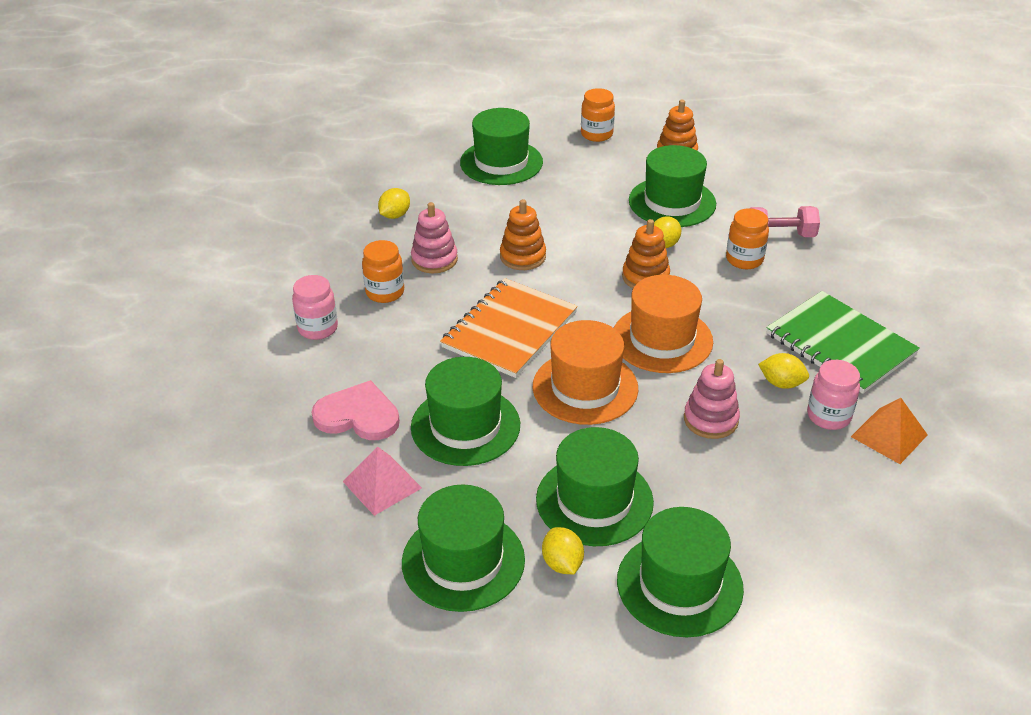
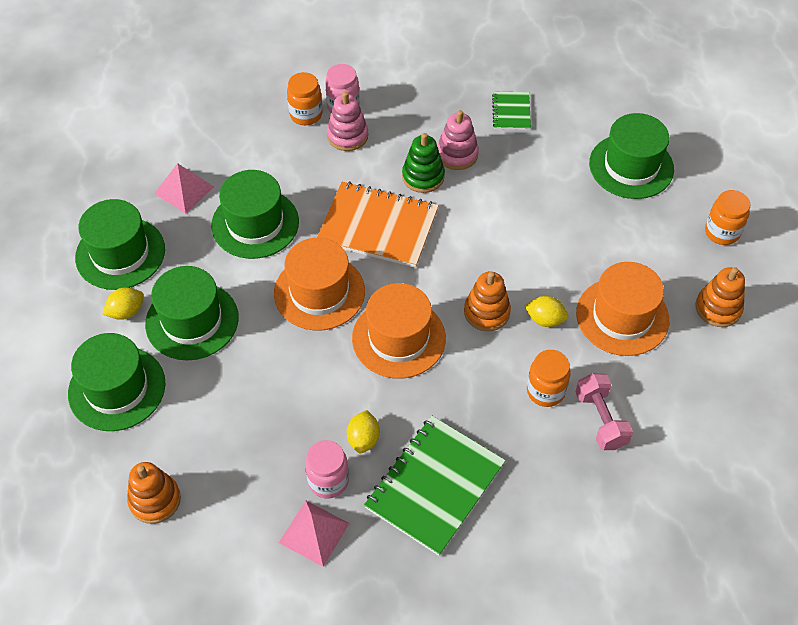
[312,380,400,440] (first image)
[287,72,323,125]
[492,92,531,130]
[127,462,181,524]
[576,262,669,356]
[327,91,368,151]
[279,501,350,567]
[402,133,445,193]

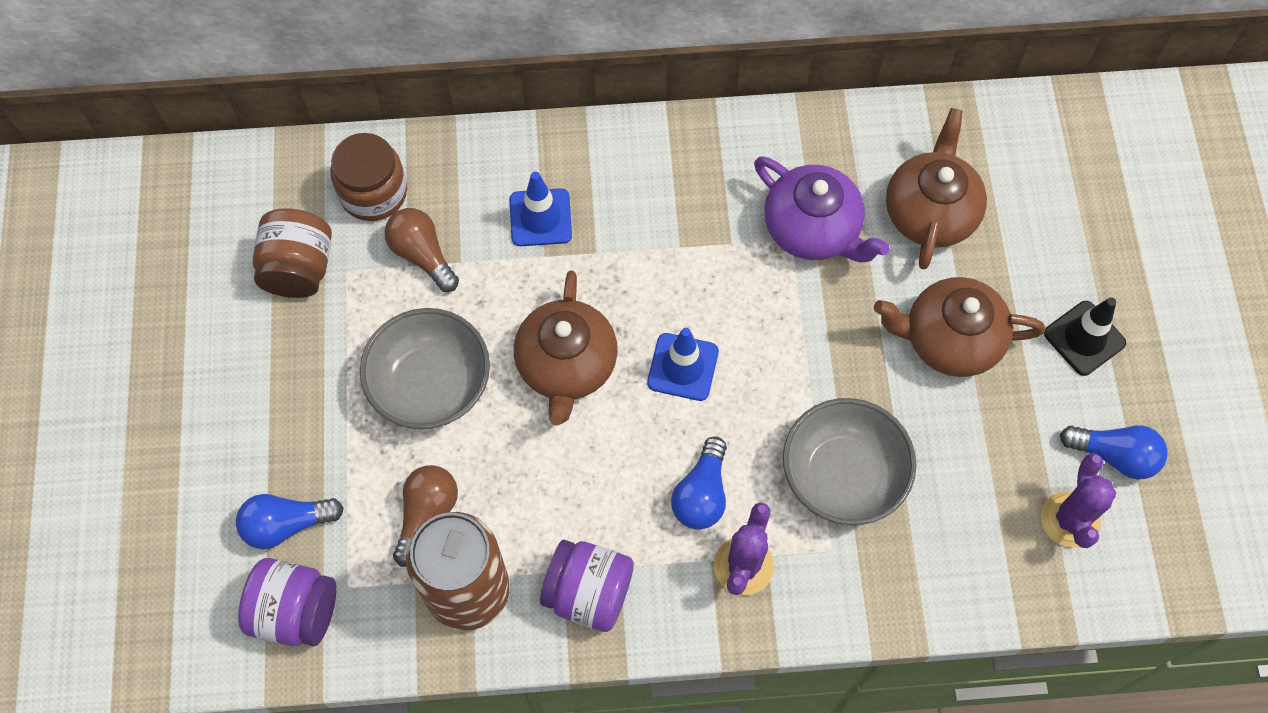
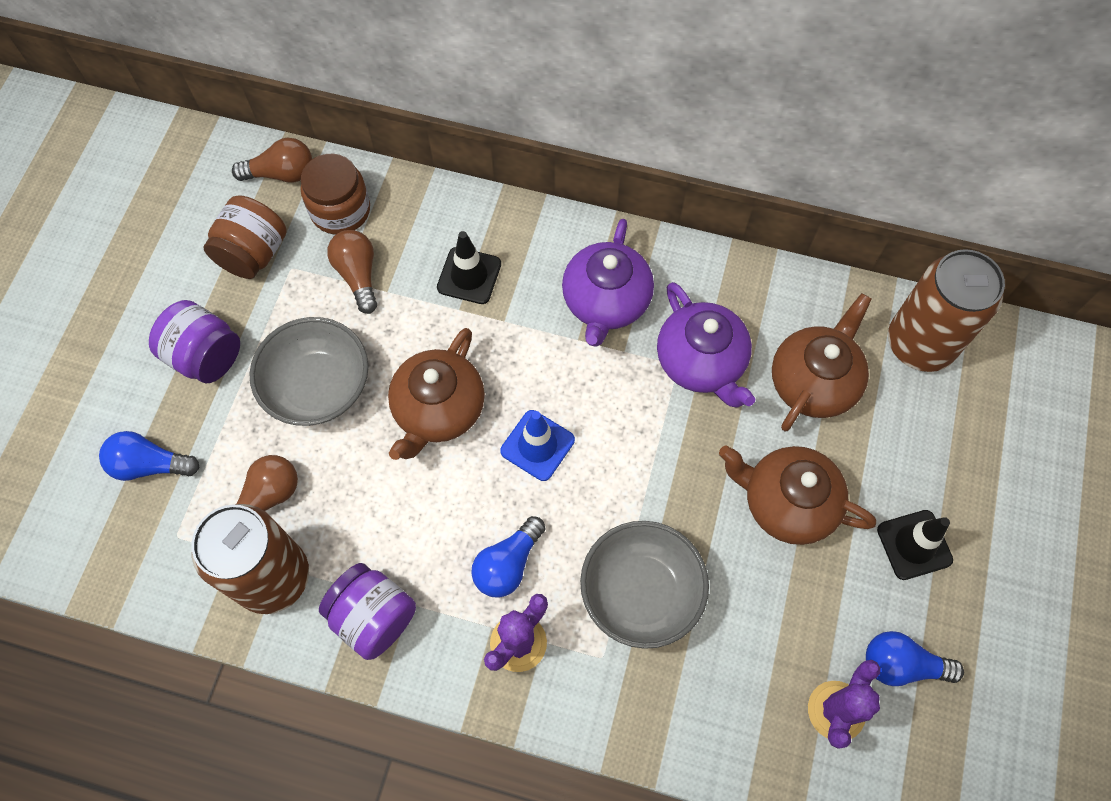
[149,300,240,383]
[437,231,501,304]
[866,631,964,686]
[232,138,312,183]
[562,219,654,347]
[888,249,1005,372]

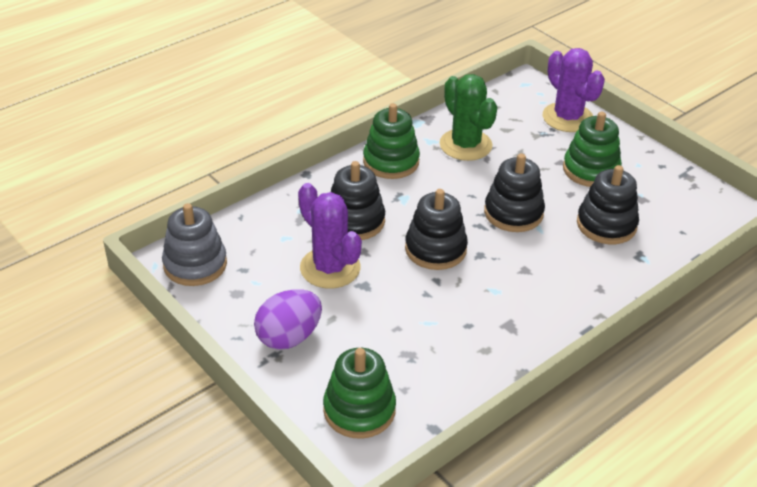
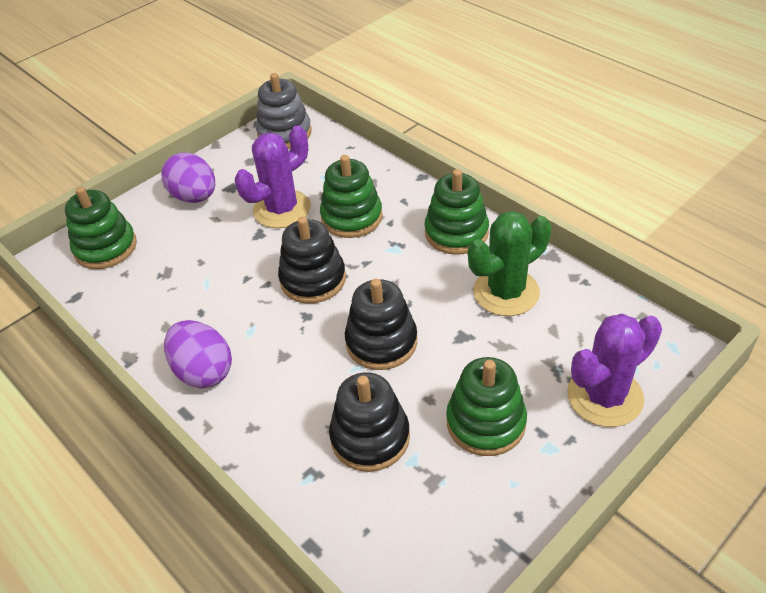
[320,155,383,238]
[164,320,232,388]

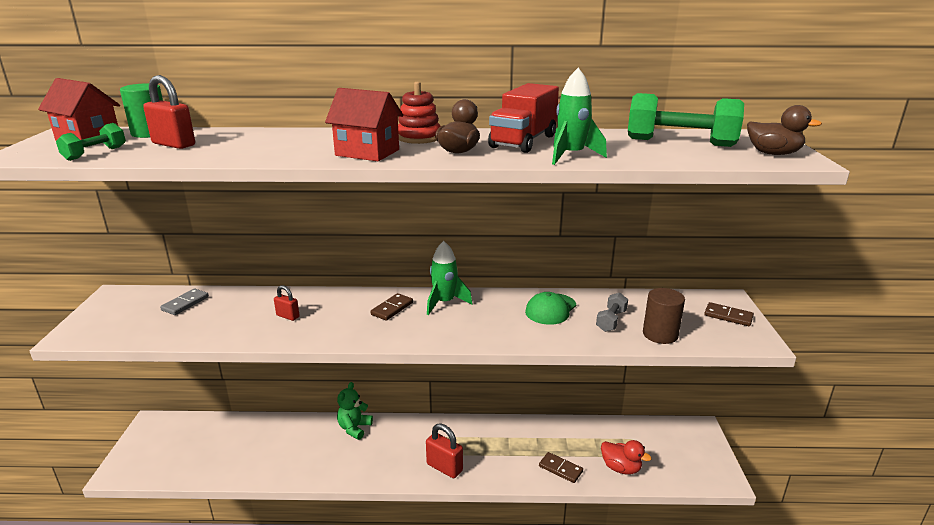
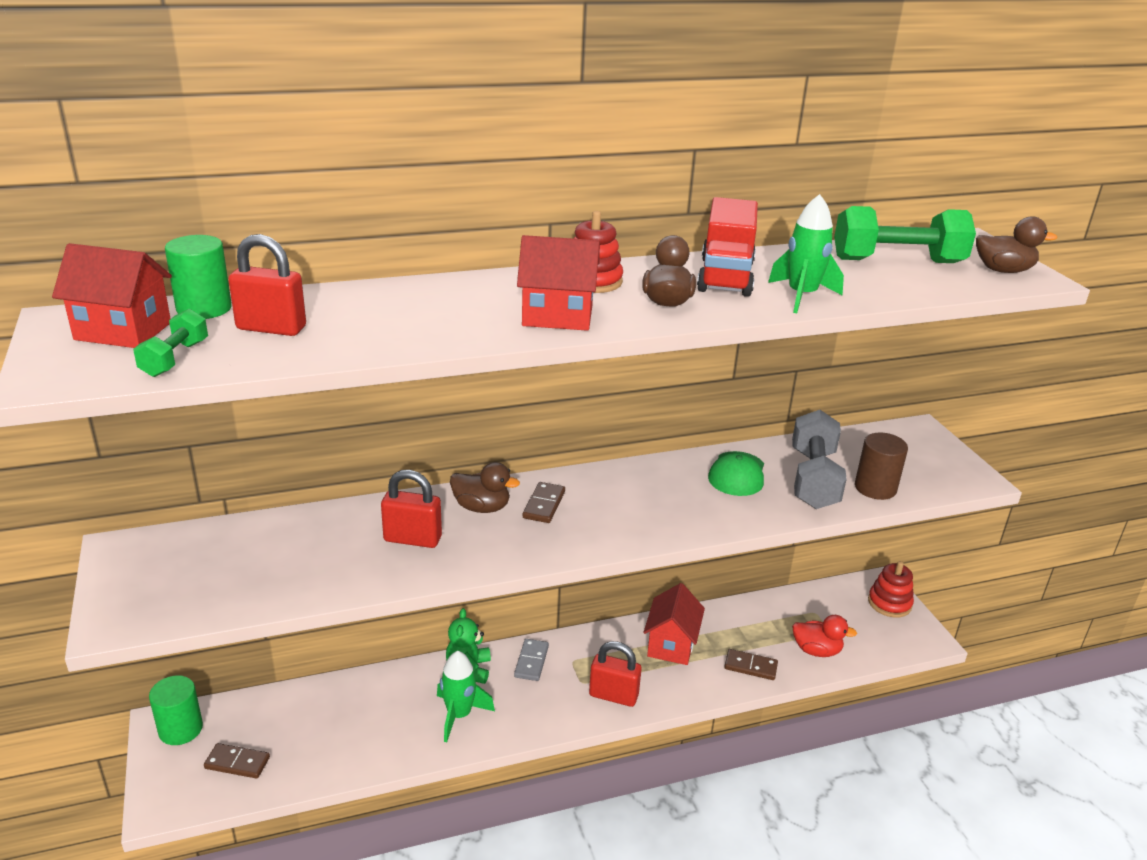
[514,639,549,681]
[381,470,442,548]
[437,651,495,742]
[792,410,847,509]
[204,743,270,779]
[149,675,203,745]
[450,462,520,513]
[644,583,705,665]
[868,561,914,618]

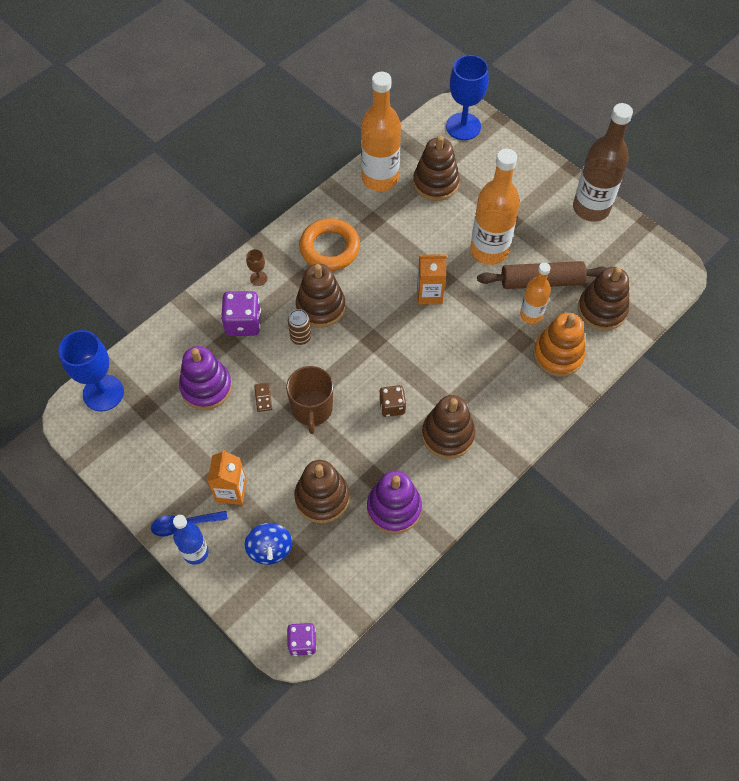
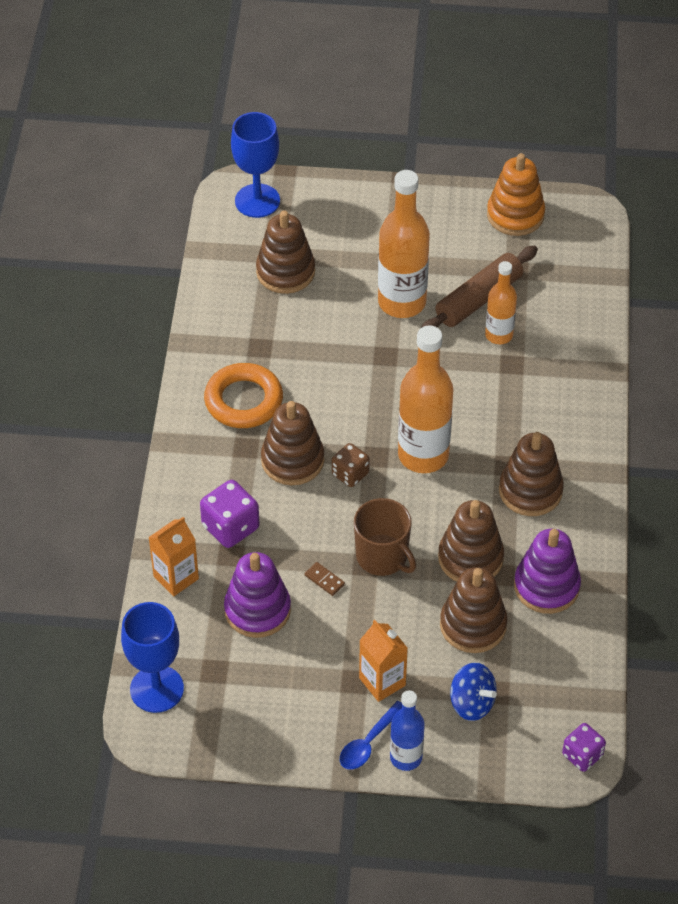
[246,249,267,286] (first image)
[288,309,311,345] (first image)
[398,326,454,473]
[332,443,370,487]
[148,517,199,596]
[487,153,545,236]
[573,103,633,222] (first image)
[438,500,504,582]

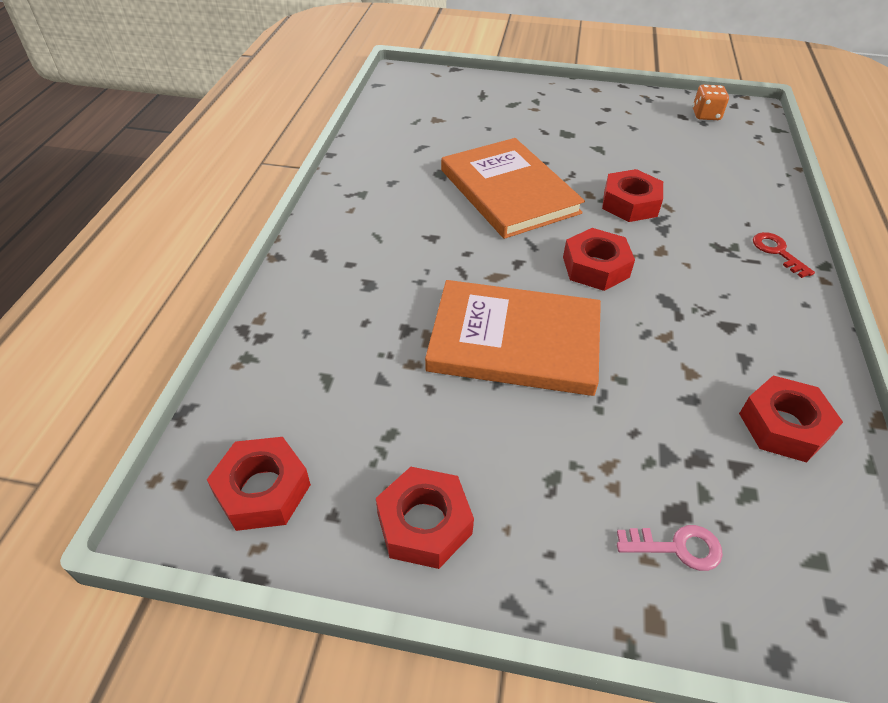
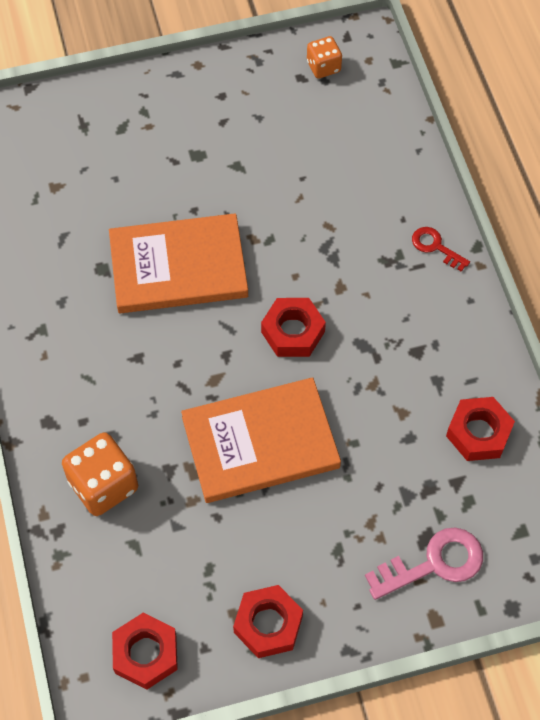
[109,213,248,313]
[602,169,663,222] (first image)
[365,528,483,600]
[62,432,138,516]

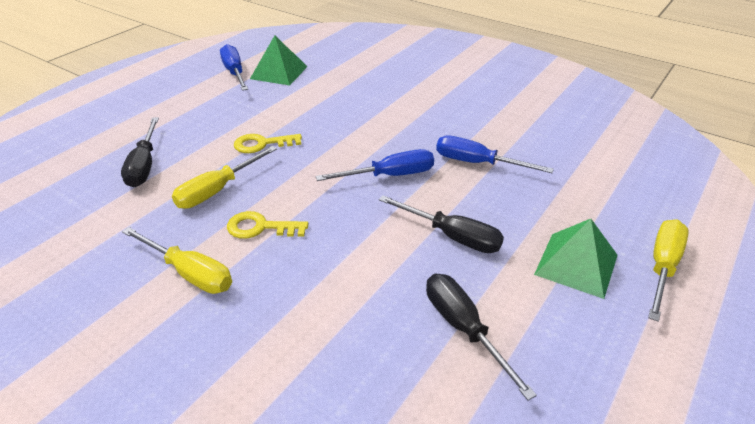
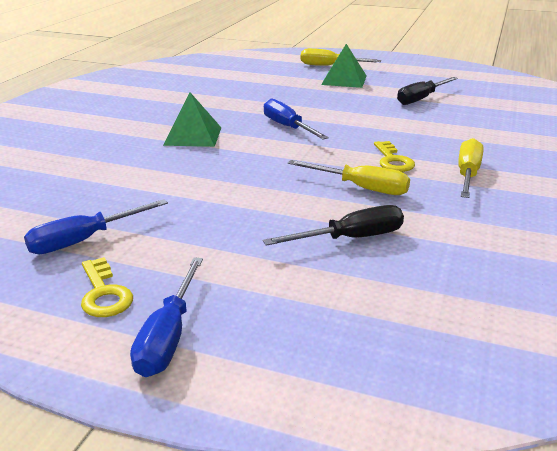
[81,257,133,317]
[163,92,221,147]
[379,195,504,253] (first image)
[130,257,203,377]

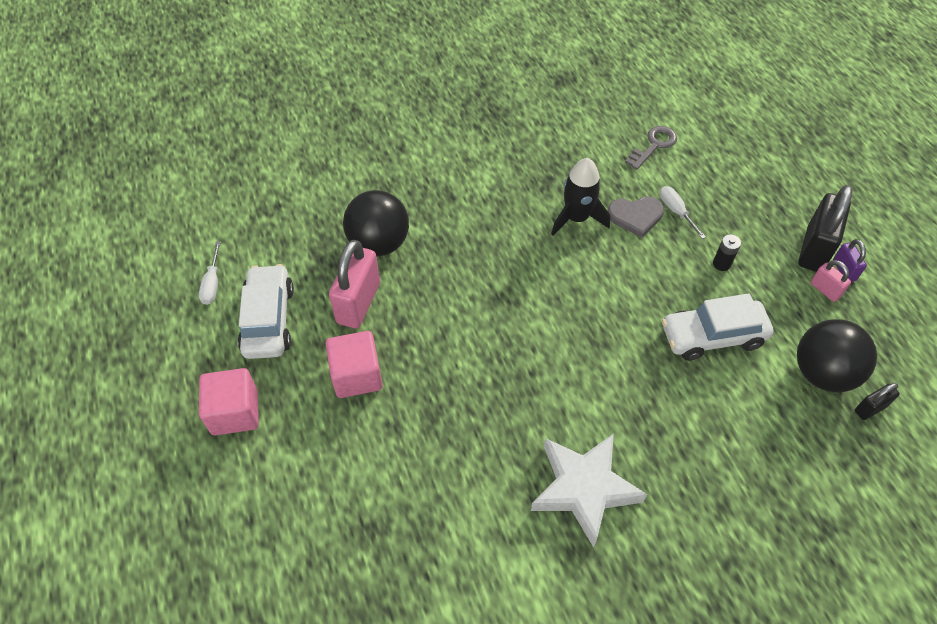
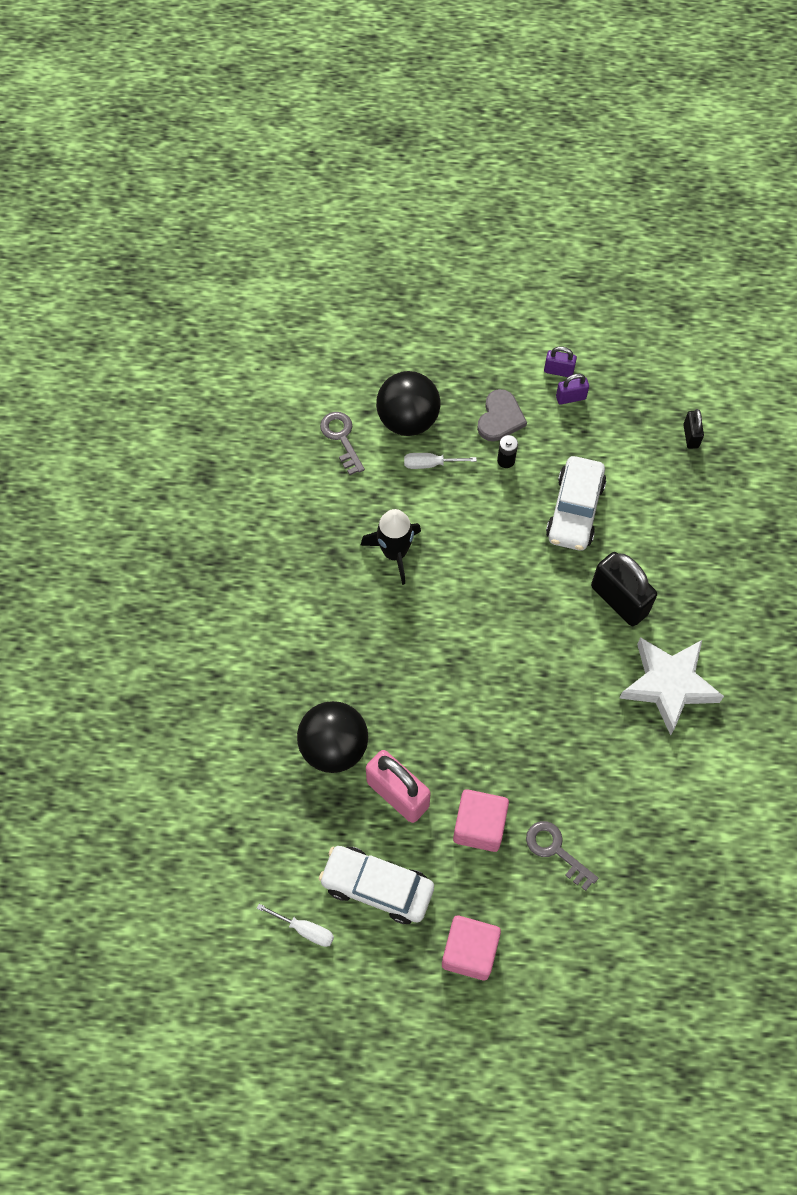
[477,389,527,441]
[376,371,440,436]
[591,552,657,626]
[556,374,589,405]
[526,821,598,891]

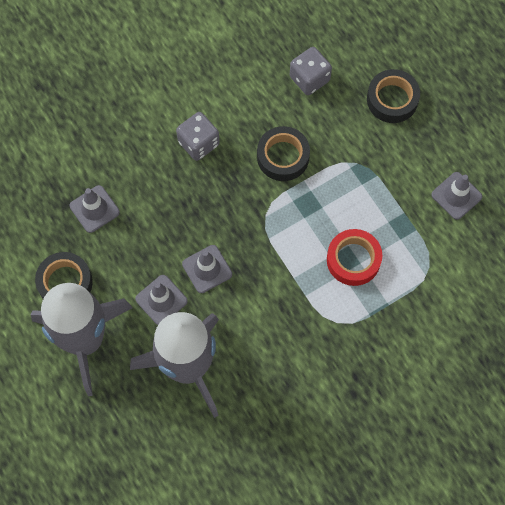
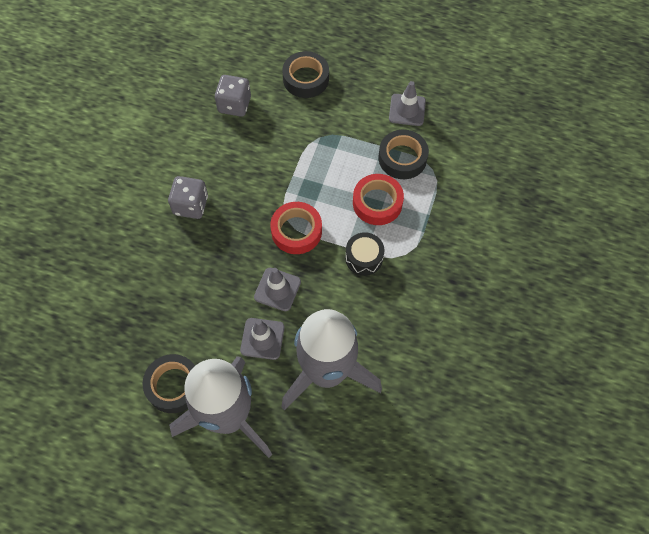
[70,185,120,233] (first image)
[379,130,429,179]
[270,202,322,254]
[345,232,384,276]

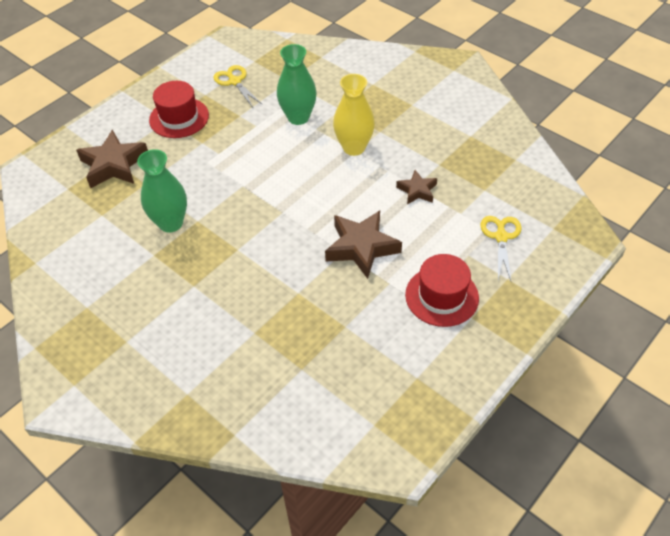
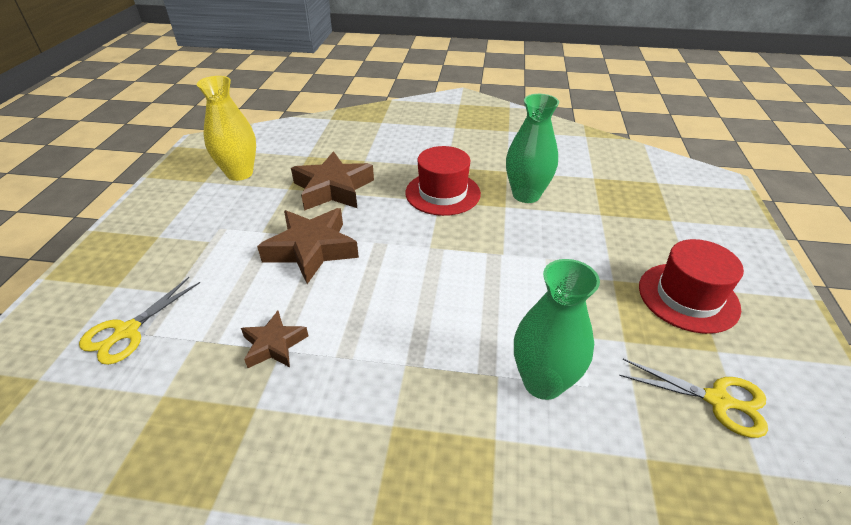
[291,151,374,211]
[197,76,256,181]
[405,146,481,216]
[79,277,200,365]

